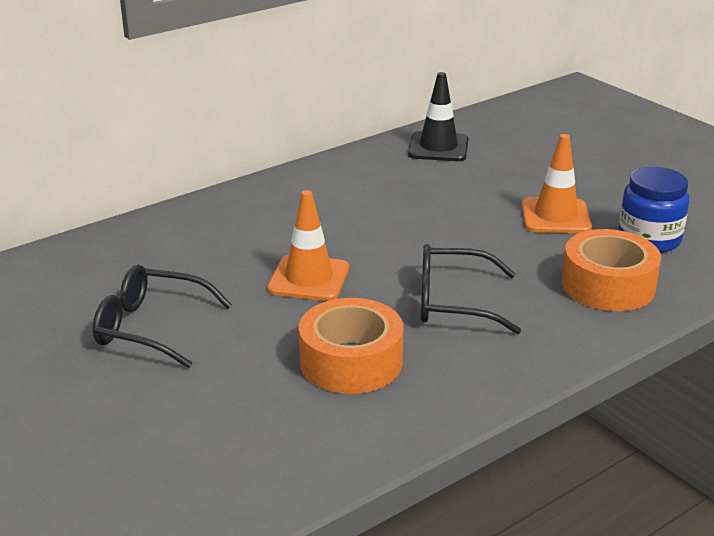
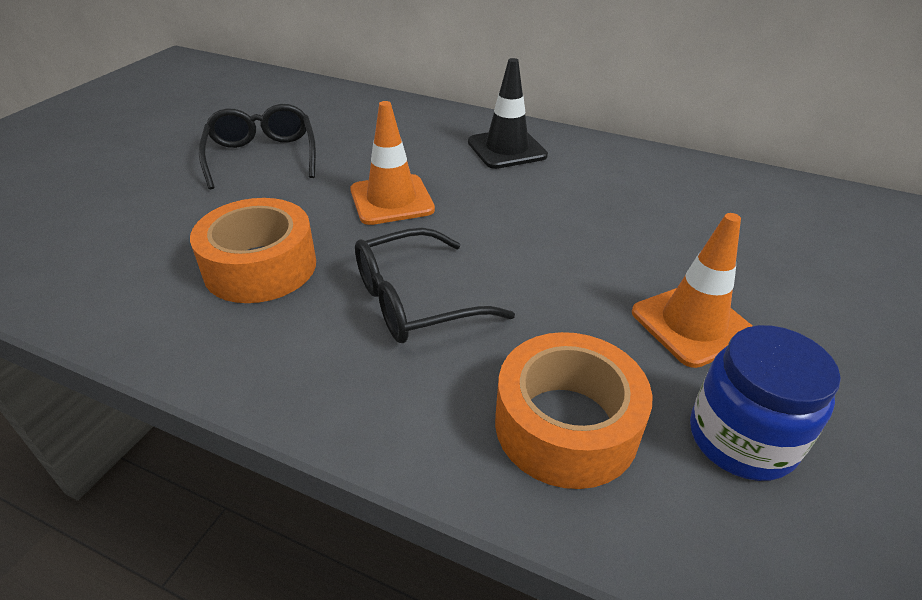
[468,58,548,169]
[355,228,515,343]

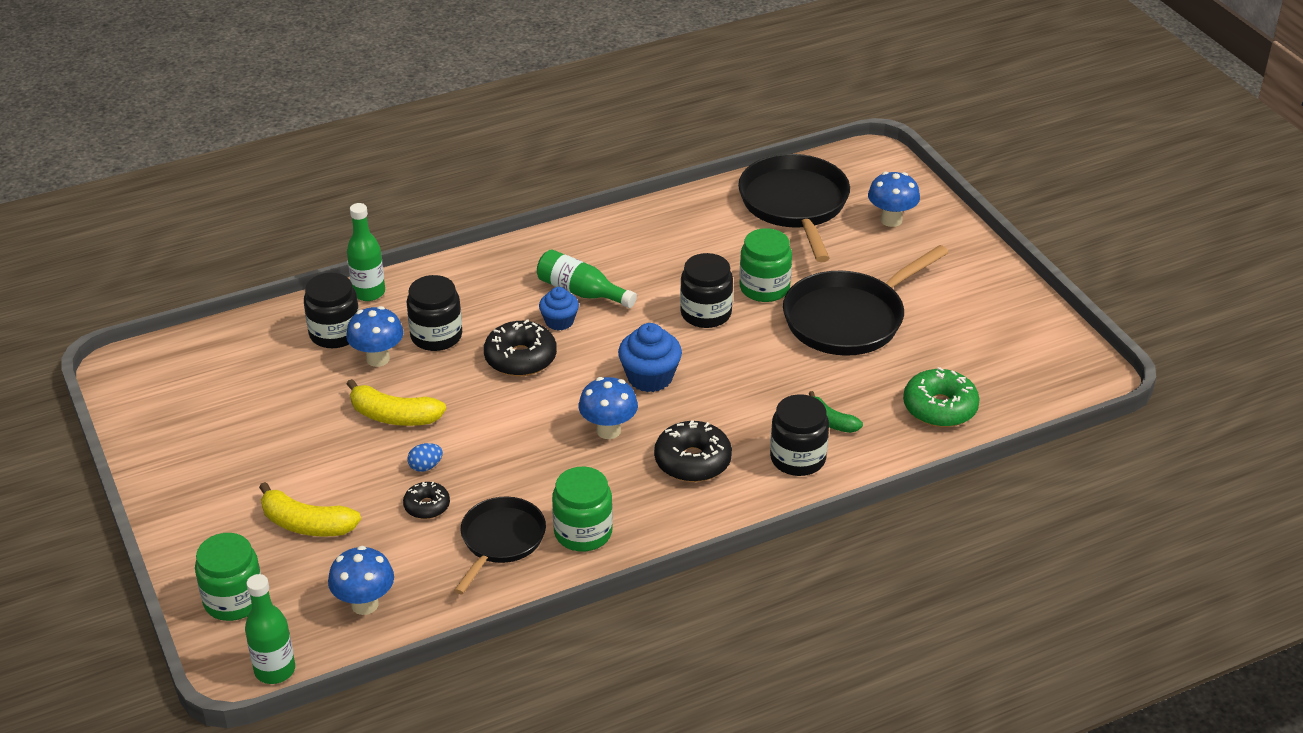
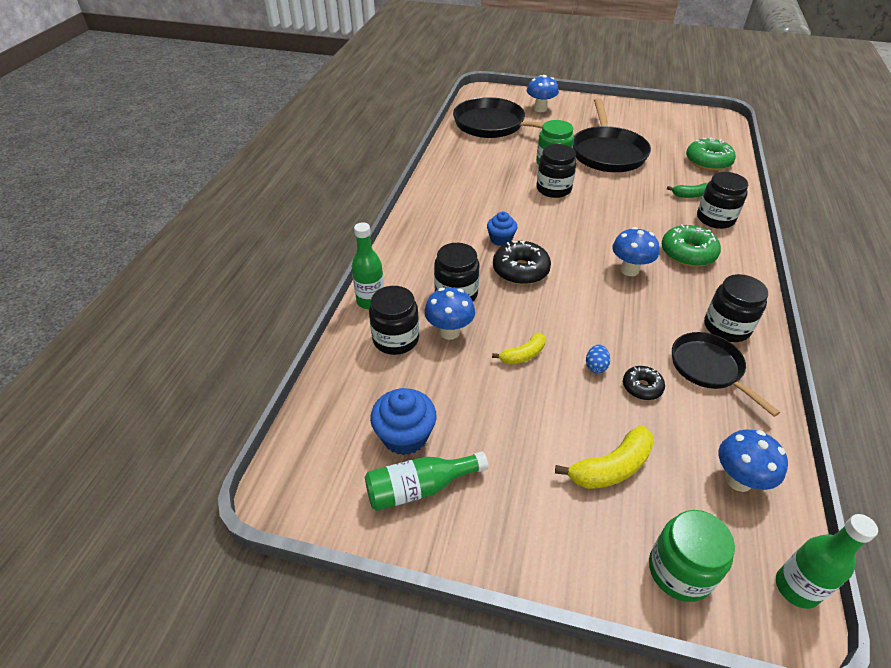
[492,333,546,364]
[365,451,488,511]
[704,274,768,342]
[370,388,436,455]
[662,224,721,267]

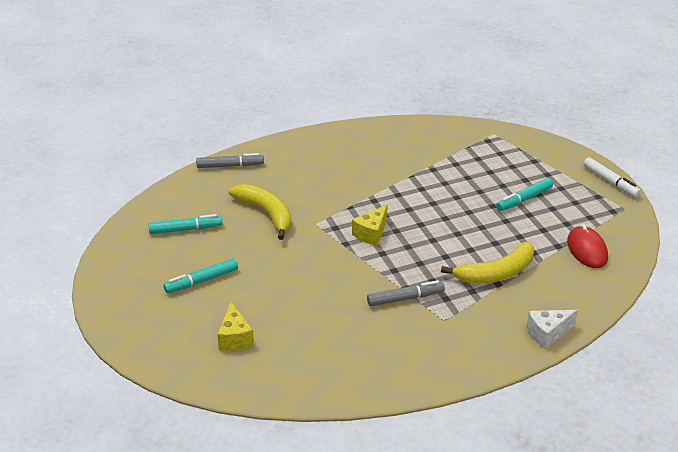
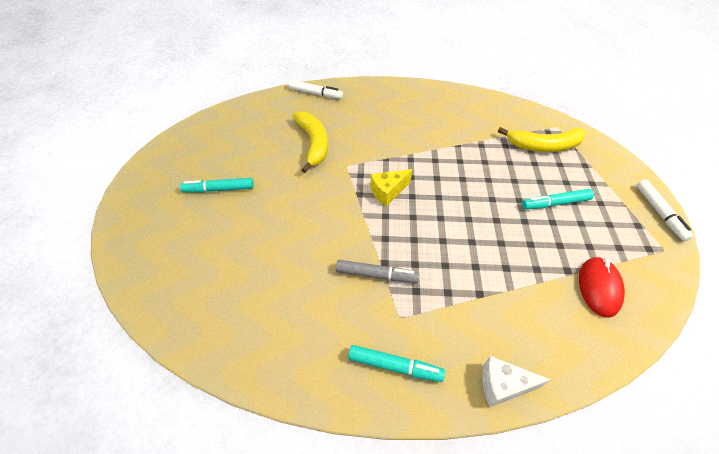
[348,345,445,382]
[289,80,343,99]
[217,302,254,351] (first image)
[498,127,586,152]

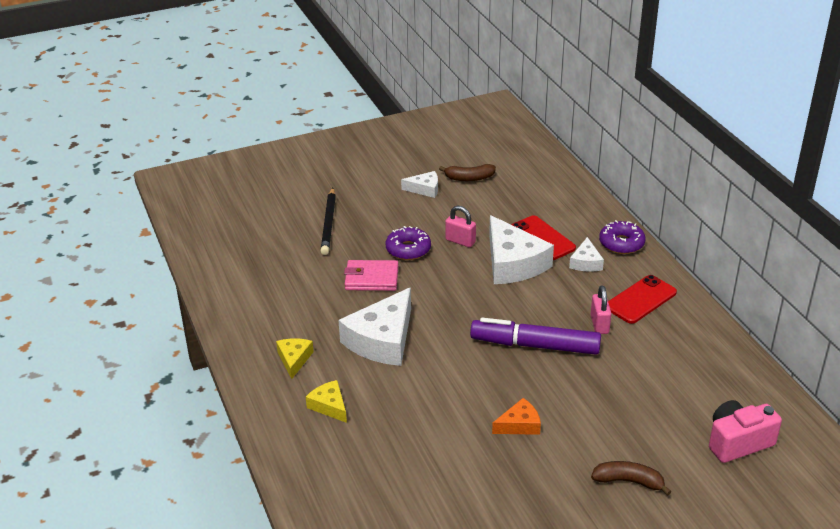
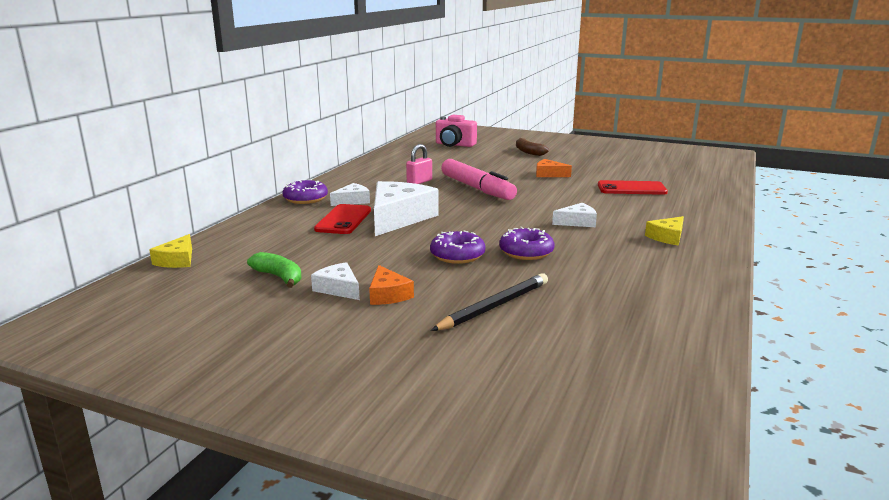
[149,234,192,268]
[552,203,597,227]
[499,227,555,260]
[247,252,302,288]
[445,205,476,247] (first image)
[441,159,517,200]
[598,180,668,195]
[369,265,414,305]

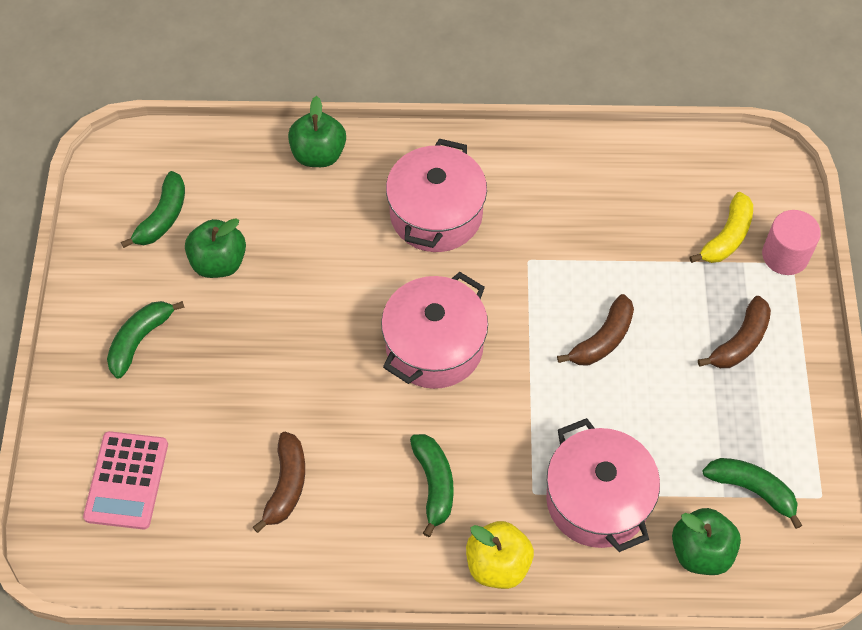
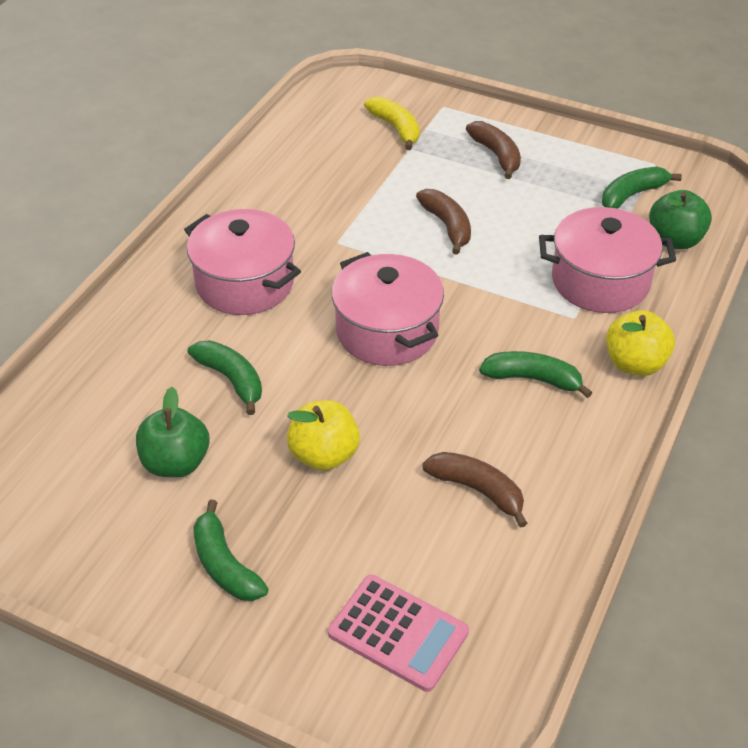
[188,340,262,415]
[288,96,346,167] (first image)
[762,210,821,275] (first image)
[287,400,360,471]

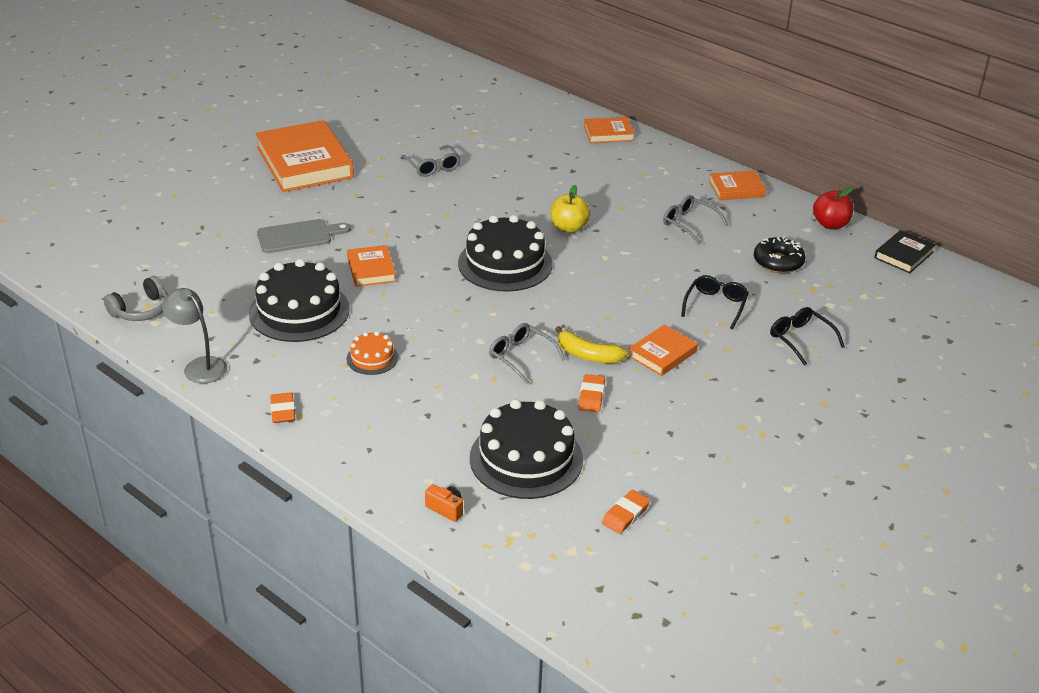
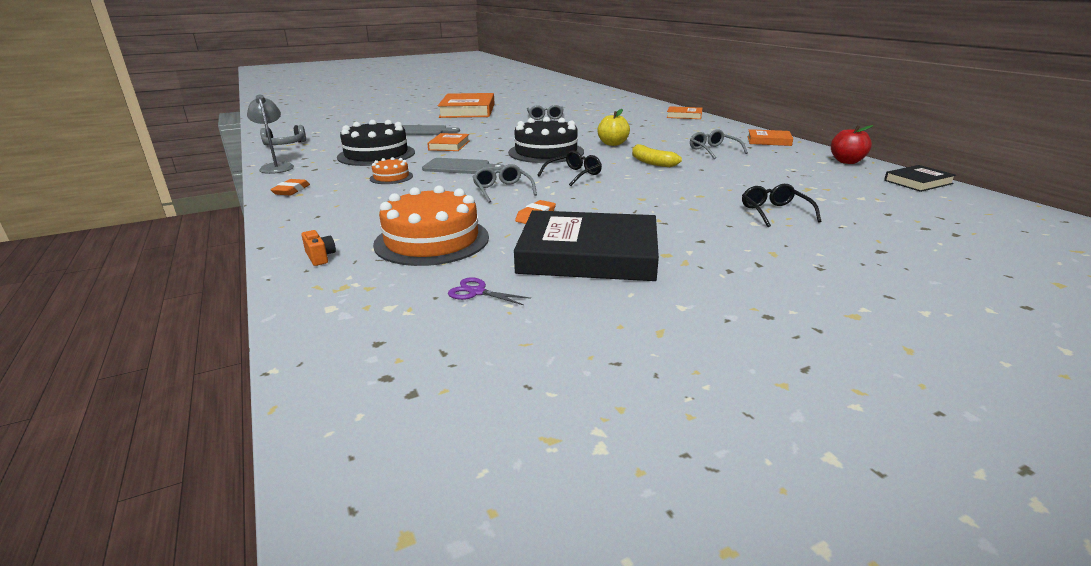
[373,185,489,266]
[632,144,682,167]
[448,277,531,305]
[628,325,698,376] (first image)
[537,151,602,186]
[754,236,806,273] (first image)
[422,158,504,174]
[514,210,659,281]

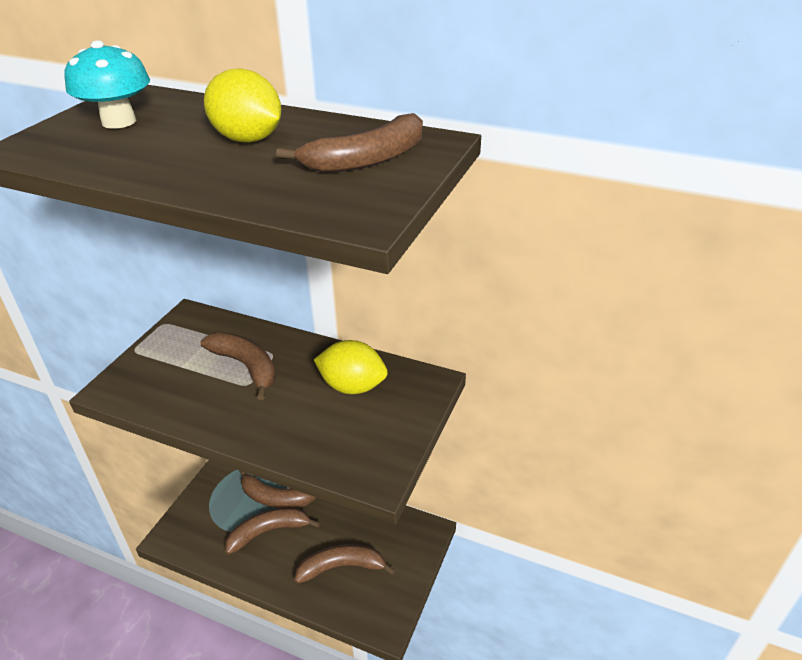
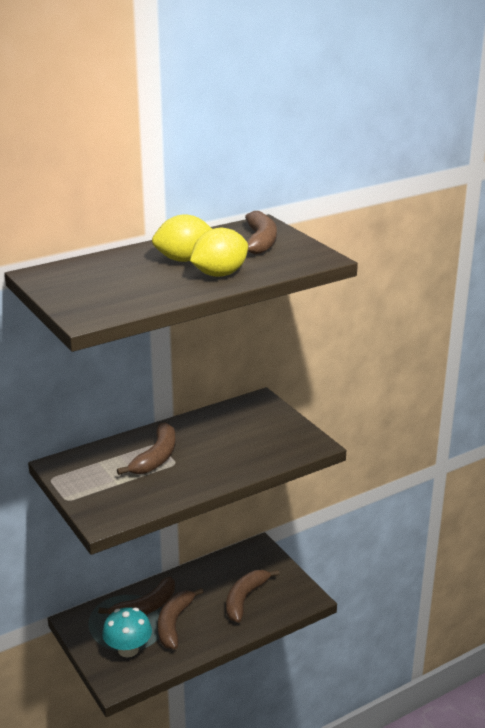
[102,607,152,658]
[117,422,176,475]
[190,228,248,277]

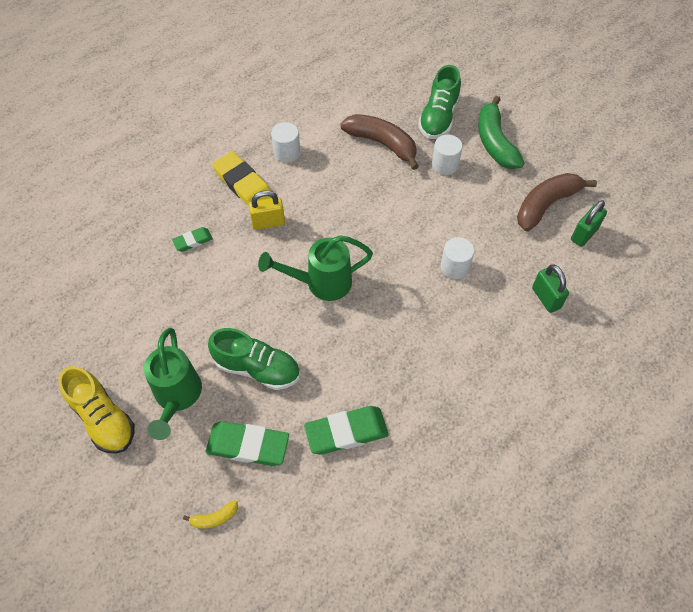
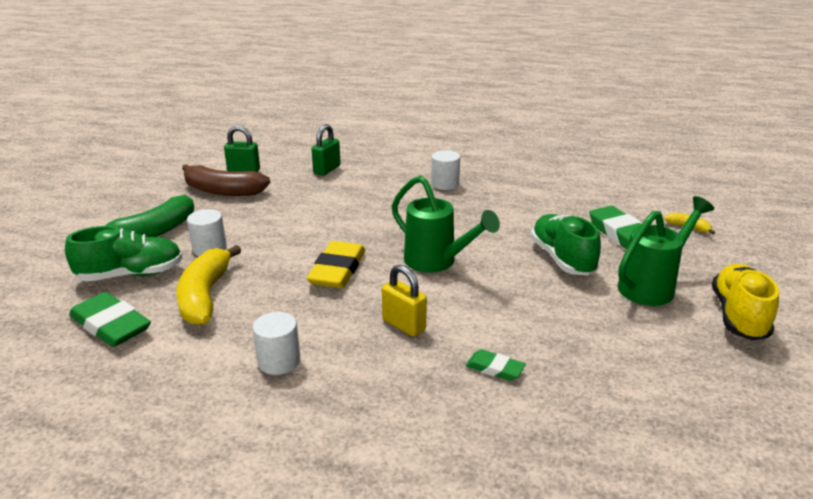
[307,241,365,288]
[69,292,151,347]
[176,245,242,325]
[431,150,460,190]

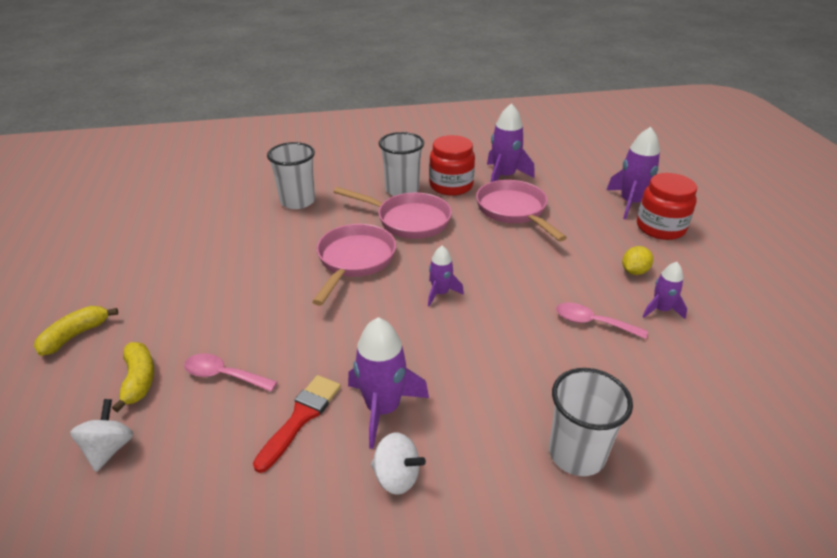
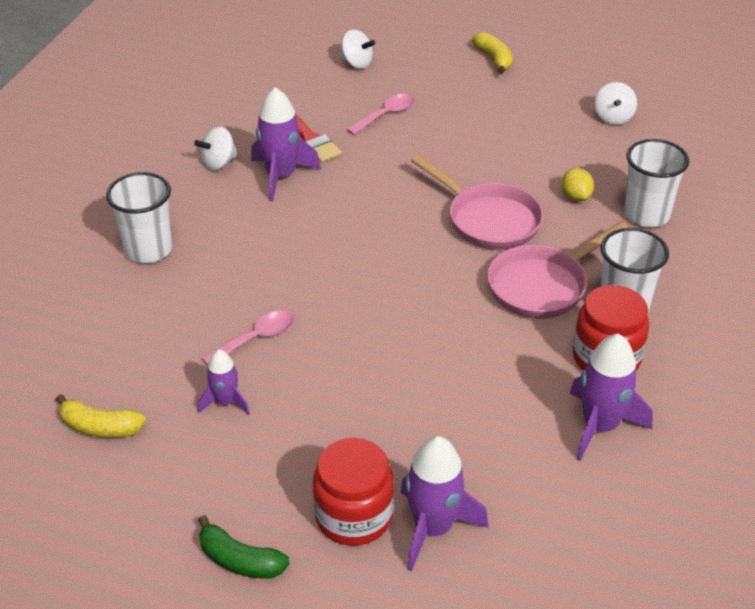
[56,394,146,438]
[428,246,464,307] (first image)
[476,180,567,241] (first image)
[561,168,594,201]
[198,515,290,579]
[594,82,637,125]

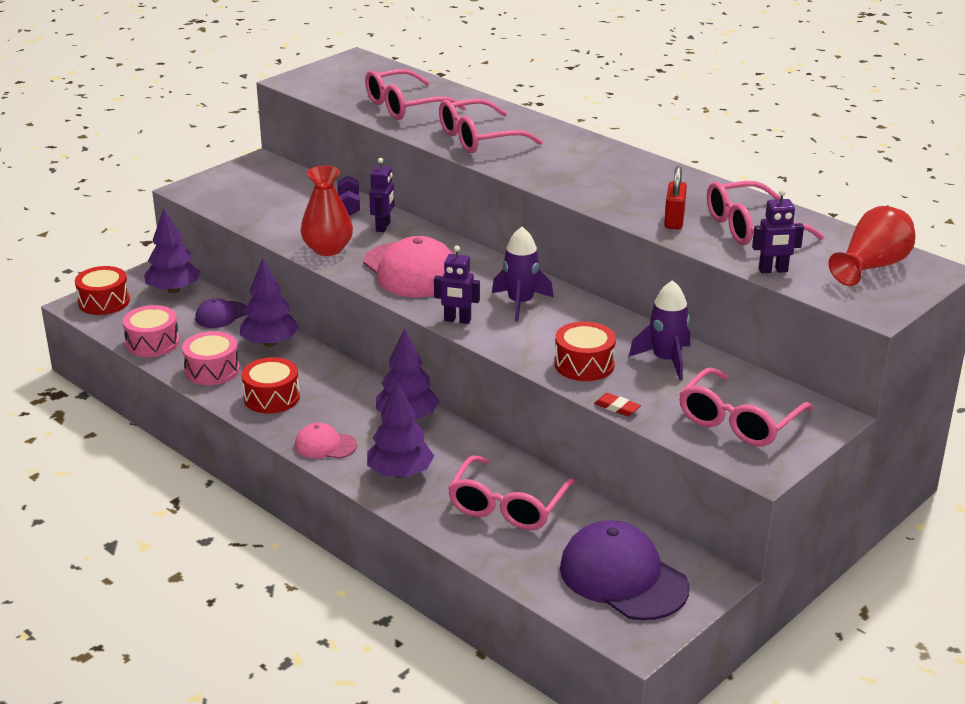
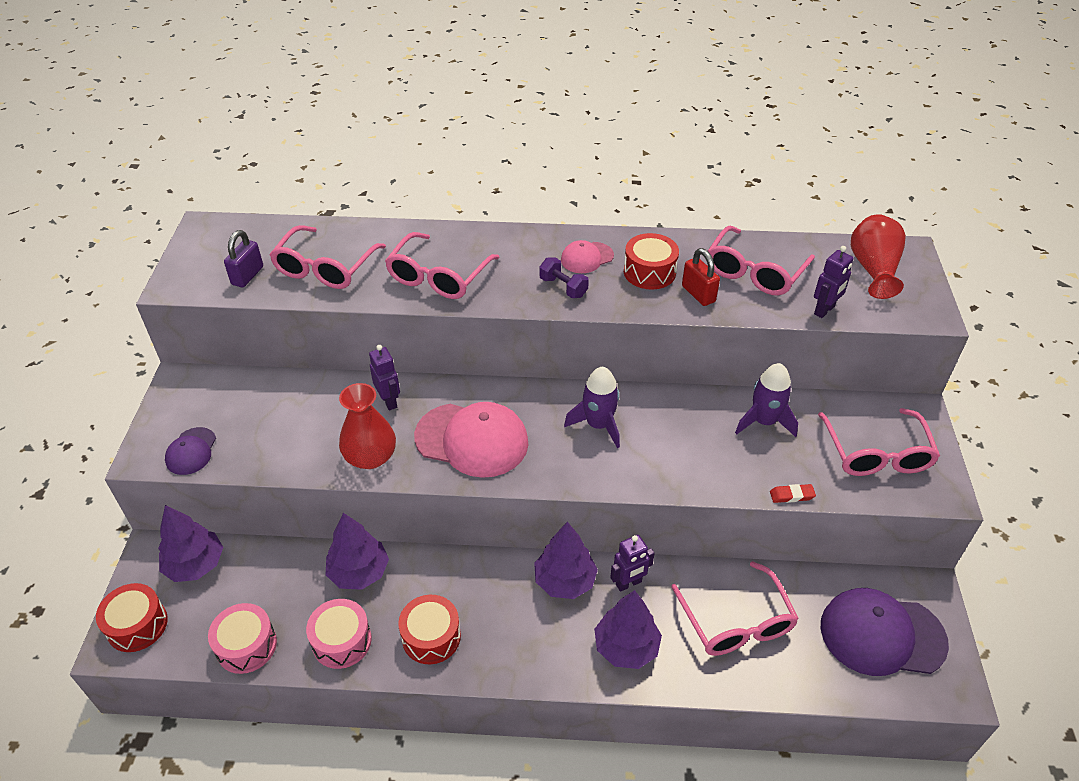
[165,427,216,475]
[561,240,614,273]
[539,257,589,298]
[610,535,655,592]
[624,233,679,290]
[224,230,263,287]

